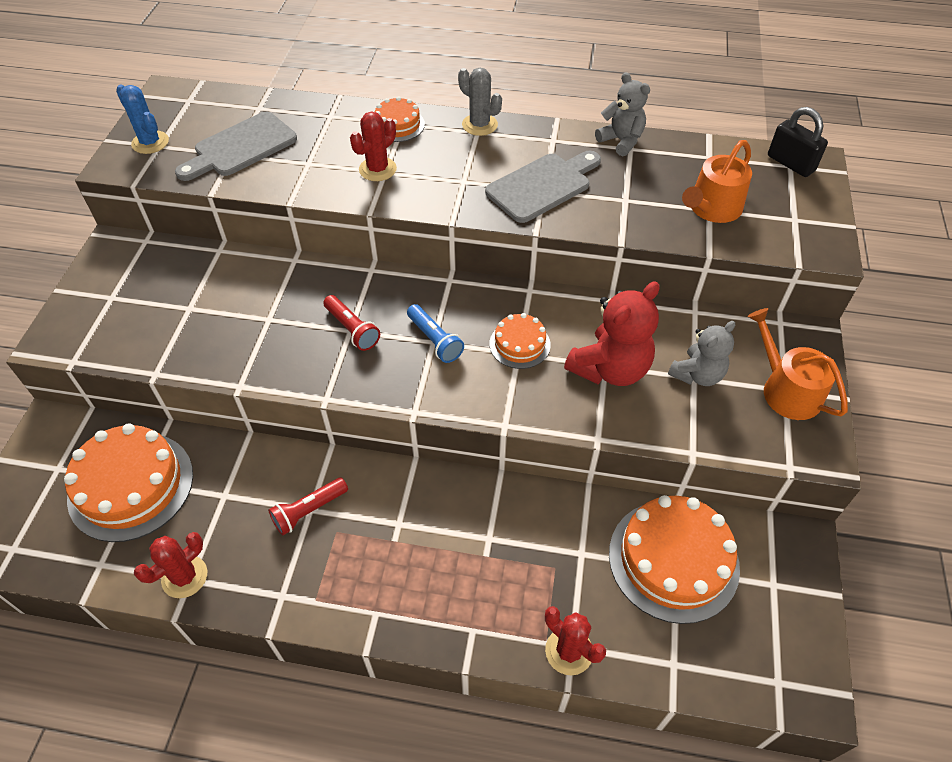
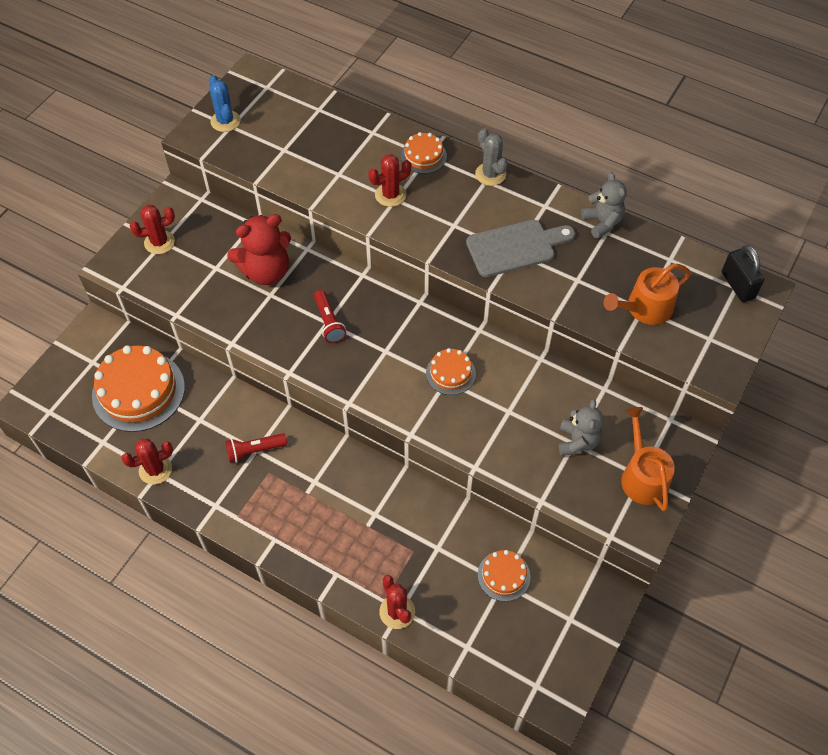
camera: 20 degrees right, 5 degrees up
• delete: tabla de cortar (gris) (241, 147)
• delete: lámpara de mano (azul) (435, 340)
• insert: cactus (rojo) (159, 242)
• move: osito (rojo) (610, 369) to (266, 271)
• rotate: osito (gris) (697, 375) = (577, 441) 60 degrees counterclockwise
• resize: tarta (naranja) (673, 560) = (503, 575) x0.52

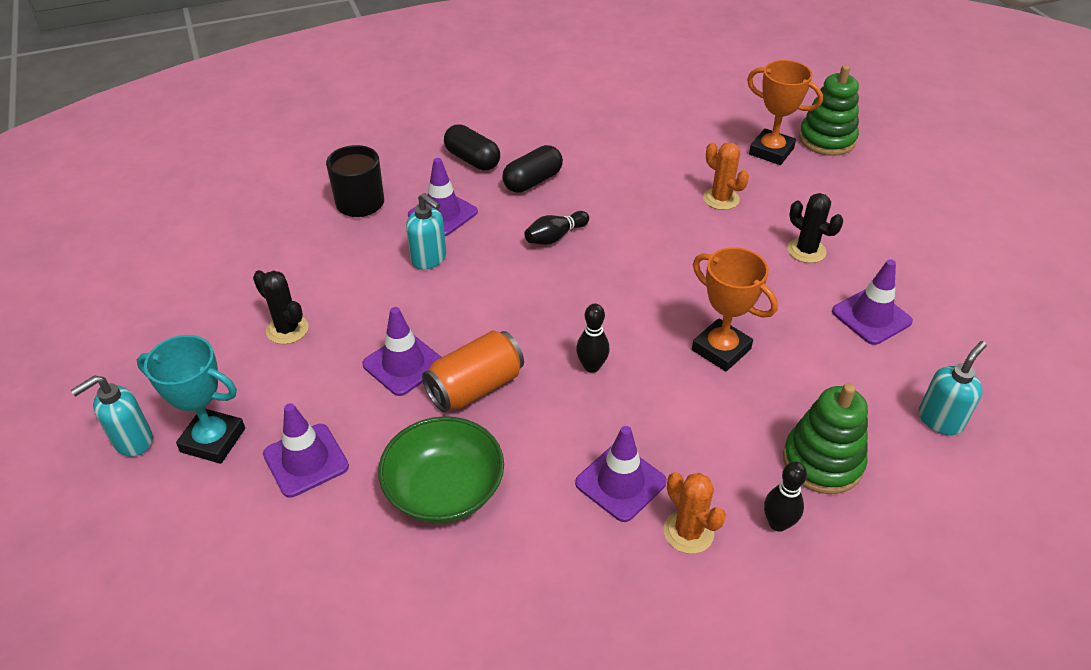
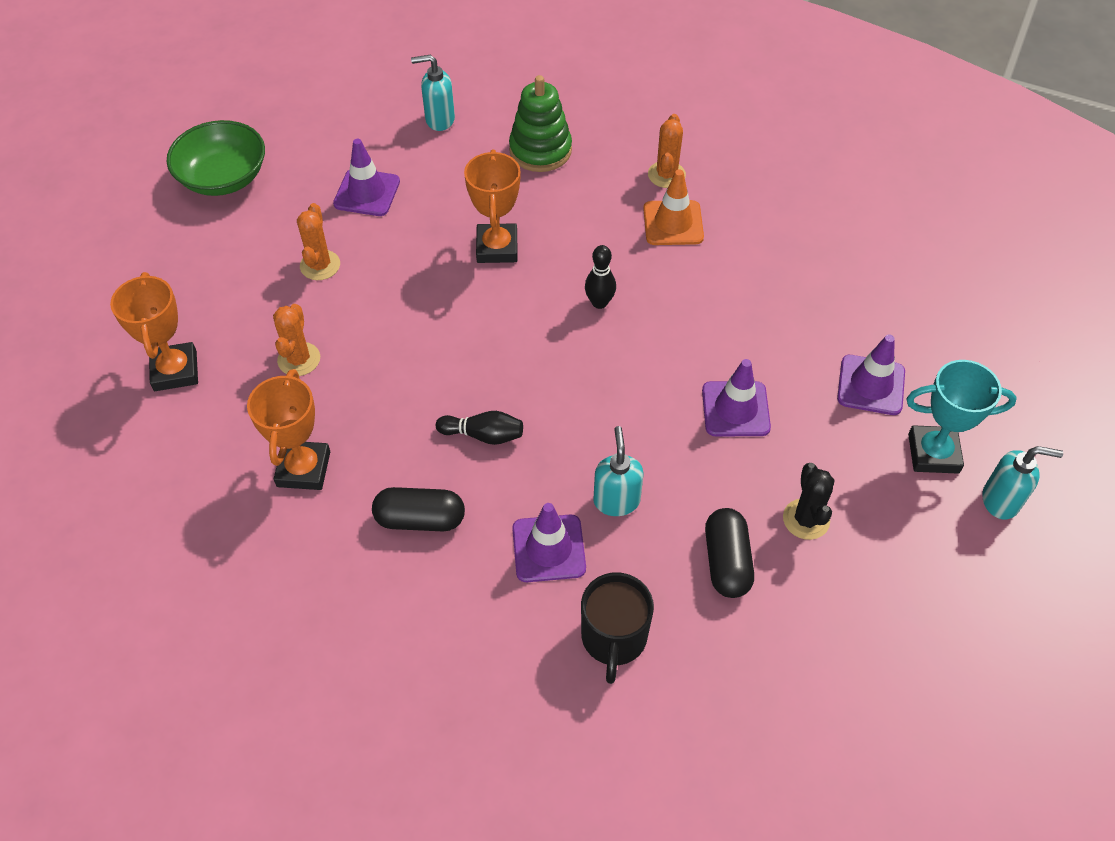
camera: 135 degrees left, 10 degrees up
• delete: lata (naranja) (475, 387)
• delete: bolo (negro) (778, 523)
• delete: juguete apilable (verde) (827, 139)
• insert: trofeo (naranja) (303, 469)
• move: cuenco (verde) (444, 490) to (224, 178)
• move: cápsula (negro) (472, 160) to (726, 562)
• recolor: cono de tráfico (morado) (620, 482) to cono de tráfico (naranja) (673, 223)
• recolor: cactus (negro) (806, 250) to cactus (naranja) (320, 265)
• rotate: trofeo (turquesa) (213, 440) = (933, 453) 60 degrees counterclockwise

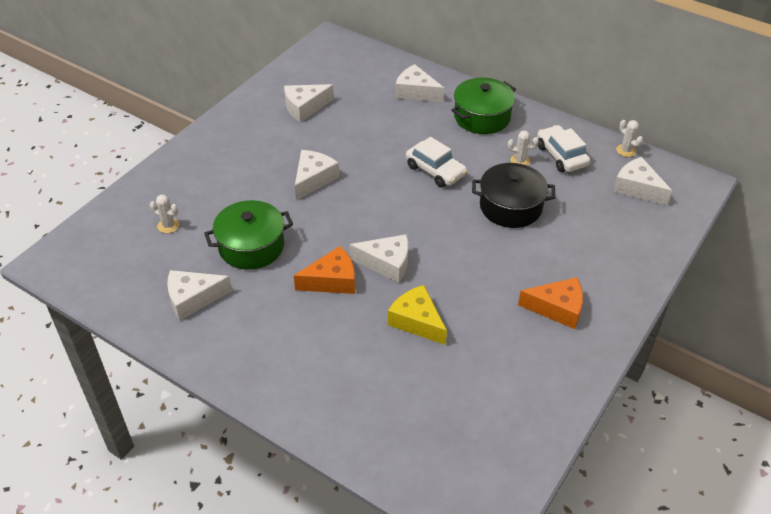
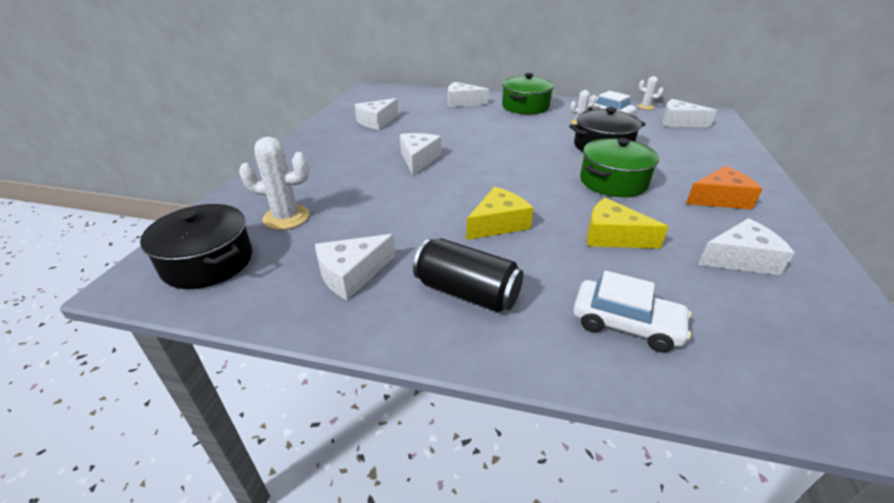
camera: 20 degrees left, 10 degrees down
• insert: olla (negro) (208, 262)
• insert: lata (negro) (467, 292)
• move: olla (verde) (251, 246) to (613, 182)
• move: queso (blanco) (386, 263) to (740, 259)
• move: coche (blanco) (435, 171) to (626, 324)
• recolor: queso (naranja) (332, 280) to queso (amarillo) (498, 224)
• resize: cactus (blanco) (168, 225) = (286, 217) x1.78

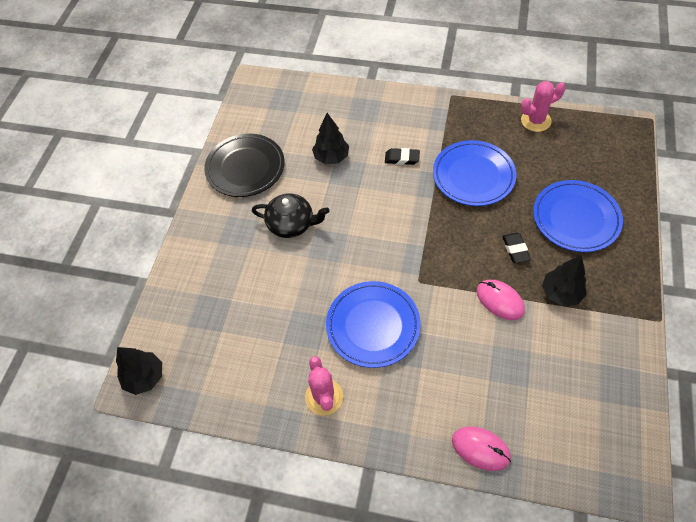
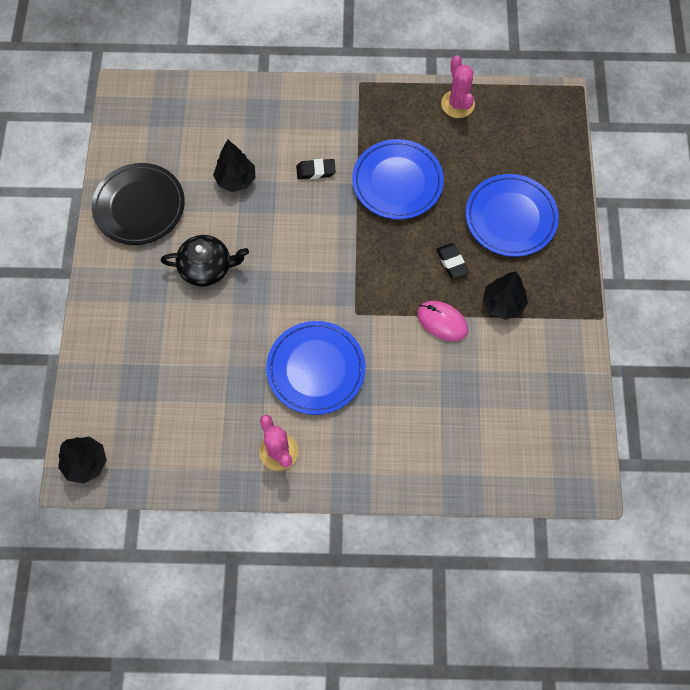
camera: 15 degrees left, 10 degrees up
• delete: ratón (rosa) (480, 449)
• rotate: cactus (rosa) (535, 121) = (457, 104) 75 degrees counterclockwise

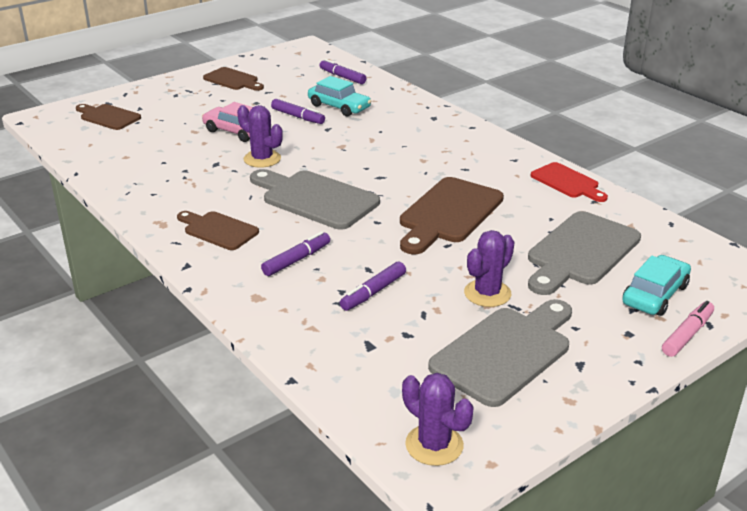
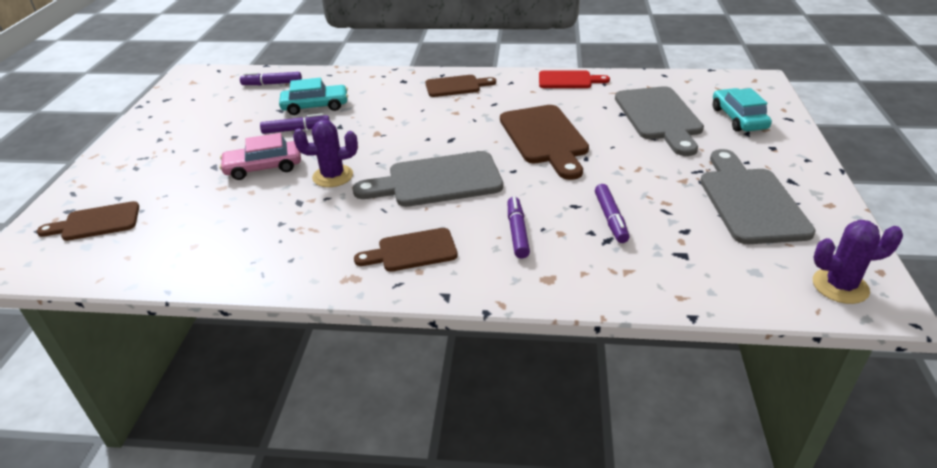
camera: 45 degrees left, 5 degrees up
• delete: cactus (morado) (487, 293)
• delete: rotulador (rosa) (687, 335)
• move: tabla de cortar (marrón) (233, 80) to (456, 86)

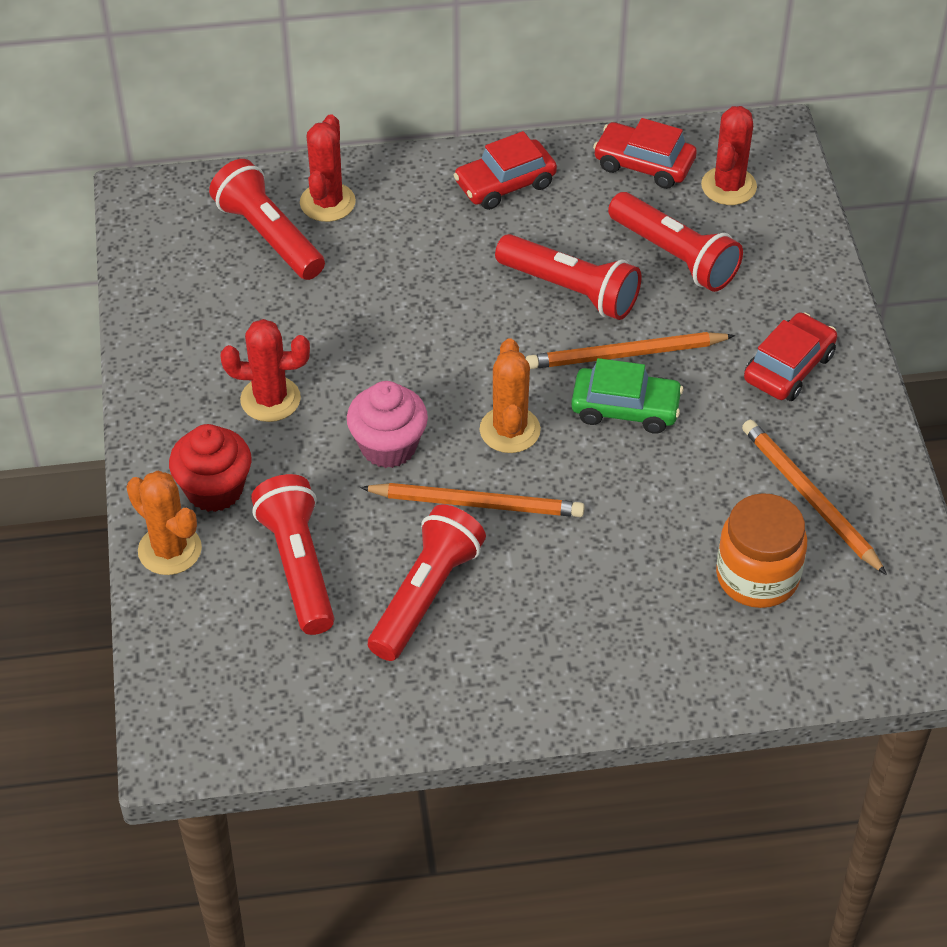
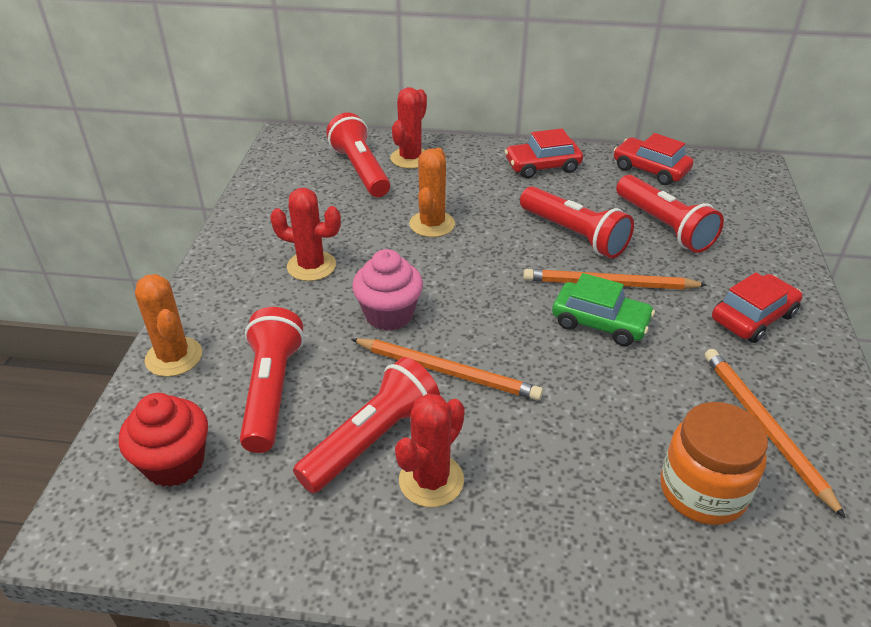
camera: 15 degrees right, 10 degrees down
• move: magdalena (rojo) (214, 490) to (174, 463)
• move: cactus (naranja) (510, 430) to (432, 224)
• move: cactus (rojo) (728, 186) to (431, 480)

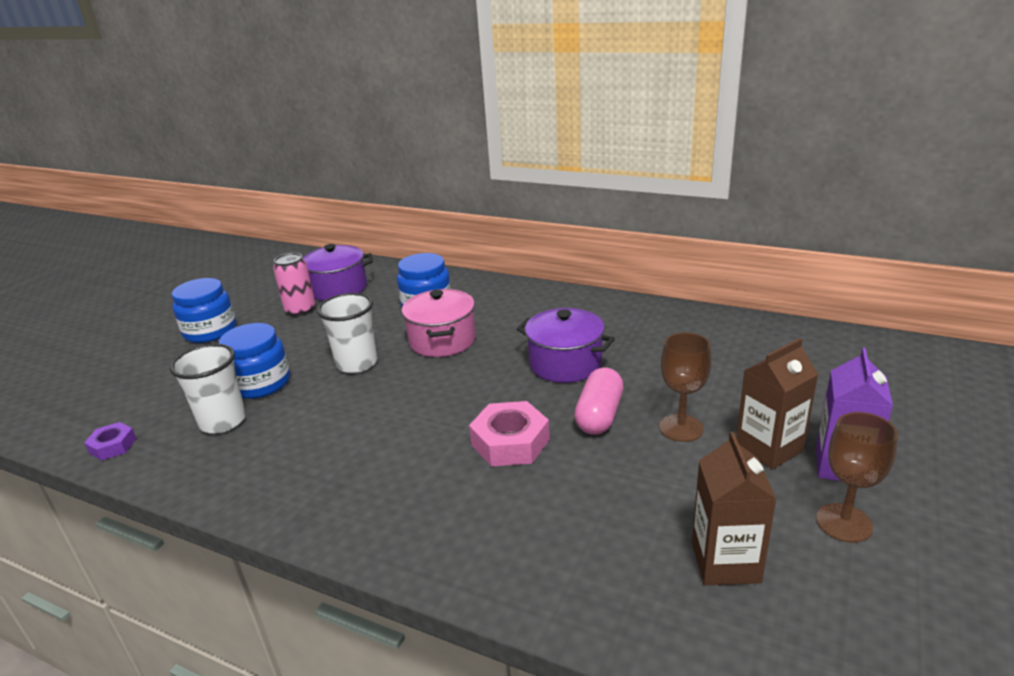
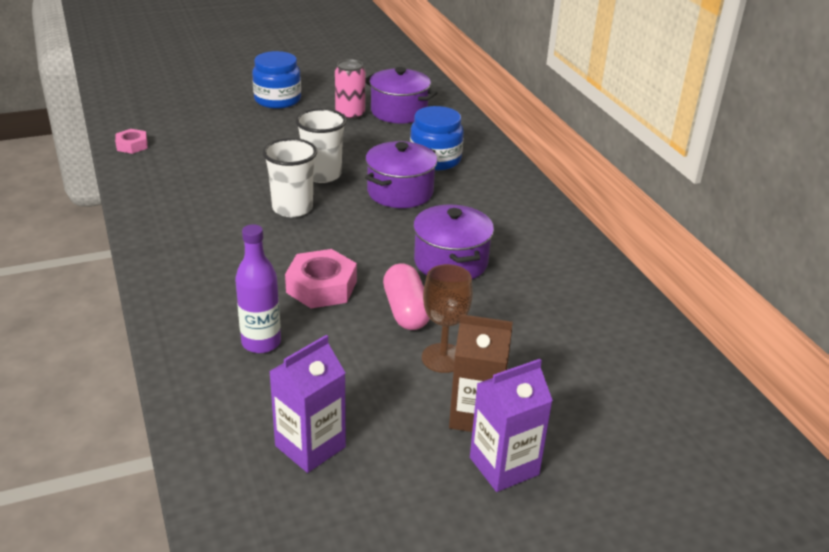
camera: 40 degrees right, 5 degrees up
• delete: tarro (azul) (261, 383)
• delete: copa (marrón) (844, 523)
• insert: botella (morado) (261, 343)
• move: vaso (blanco) (223, 421) to (292, 208)
• recolor: tuerca (morado) (113, 446) to tuerca (rosa) (132, 145)
• recolor: olla (rosa) (442, 340) to olla (morado) (400, 192)
• recolor: cartón de leche (marrón) (725, 562) to cartón de leche (morado) (310, 446)
• rotate: cápsula (rosa) (599, 415) = (406, 311) 75 degrees counterclockwise

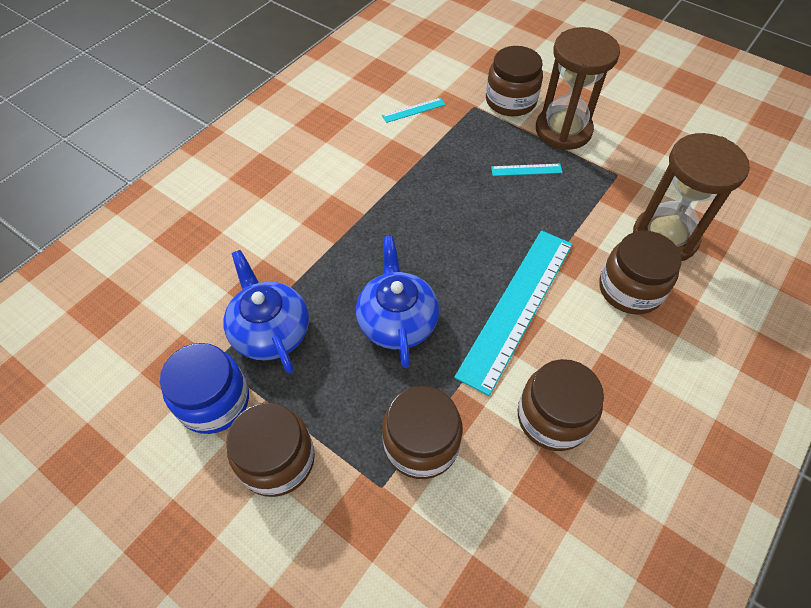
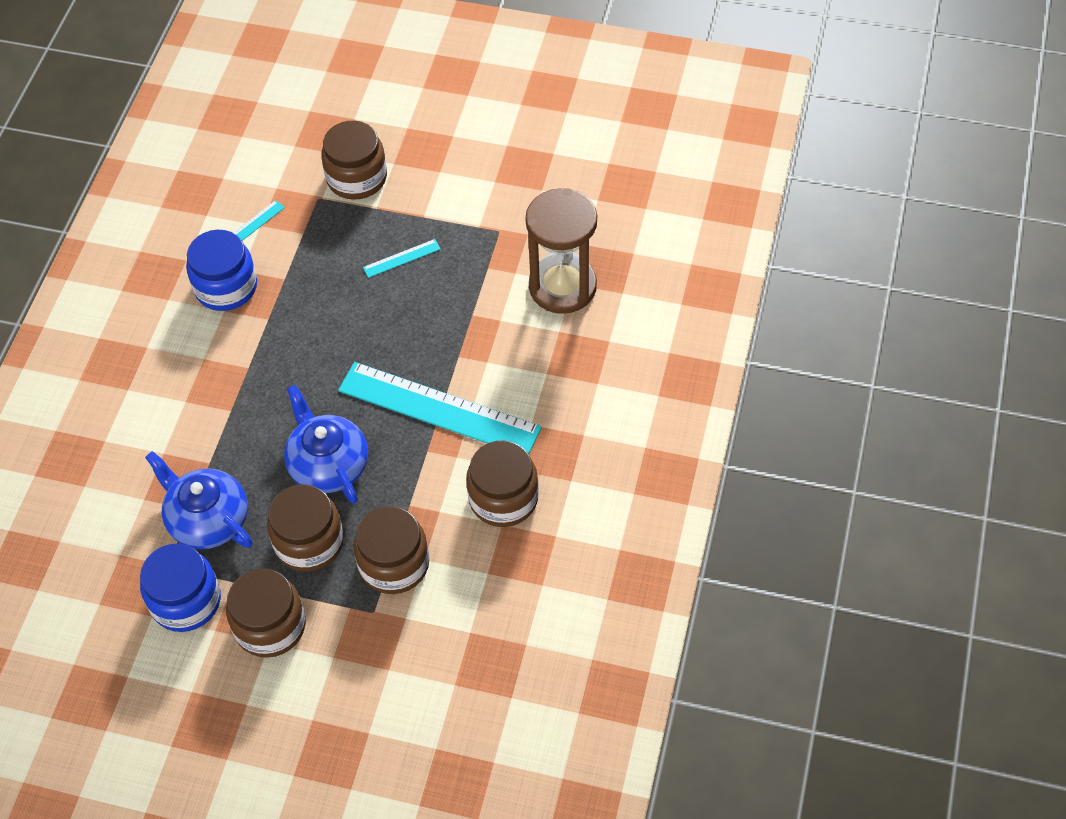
camera: 20 degrees left, 0 degrees up
• delete: reloj de arena (marrón) (563, 130)
• insert: tarro (azul) (226, 287)
• move: tarro (marrón) (630, 289) to (309, 542)
• rotate: regla (turquesa) (516, 307) = (439, 409) 75 degrees counterclockwise

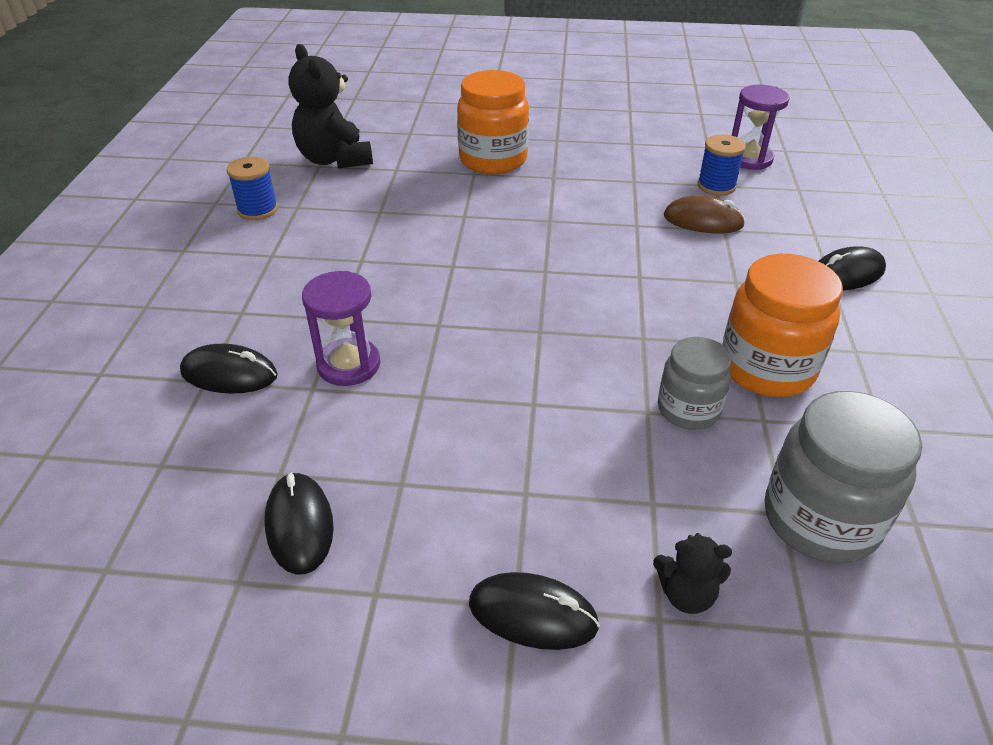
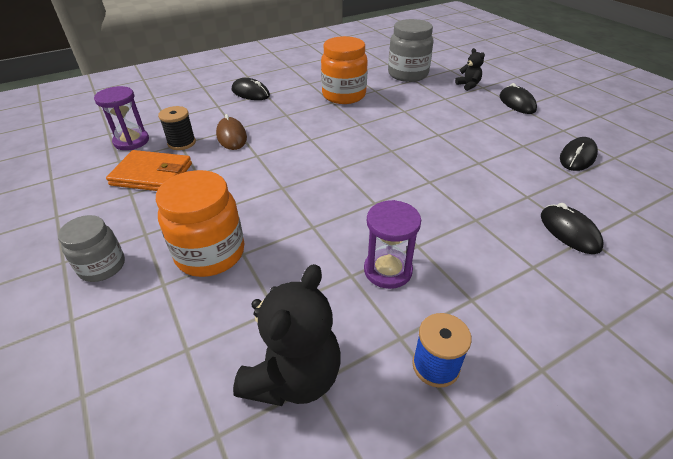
camera: 125 degrees left, 0 degrees up
• insert: cartera (naranja) (152, 174)
• move: reloj de arena (morado) (349, 365) to (388, 270)
• move: tarro (gris) (688, 409) to (102, 267)
• recolor: carrete (azul) (716, 186) to carrete (negro) (182, 143)

